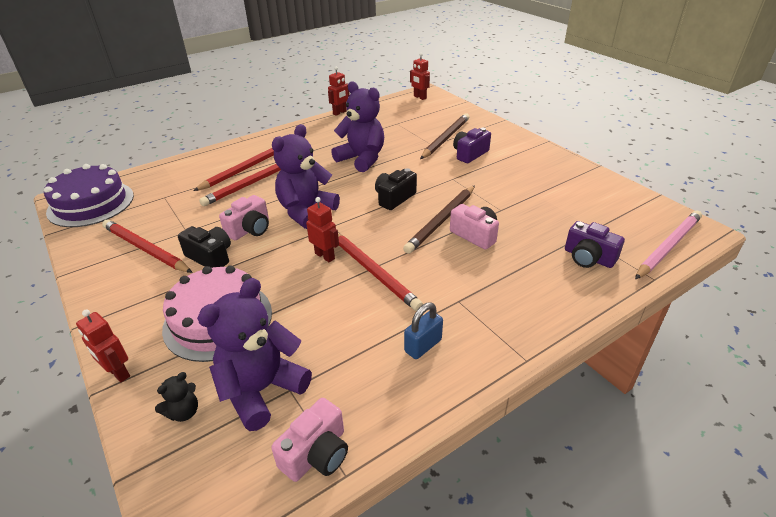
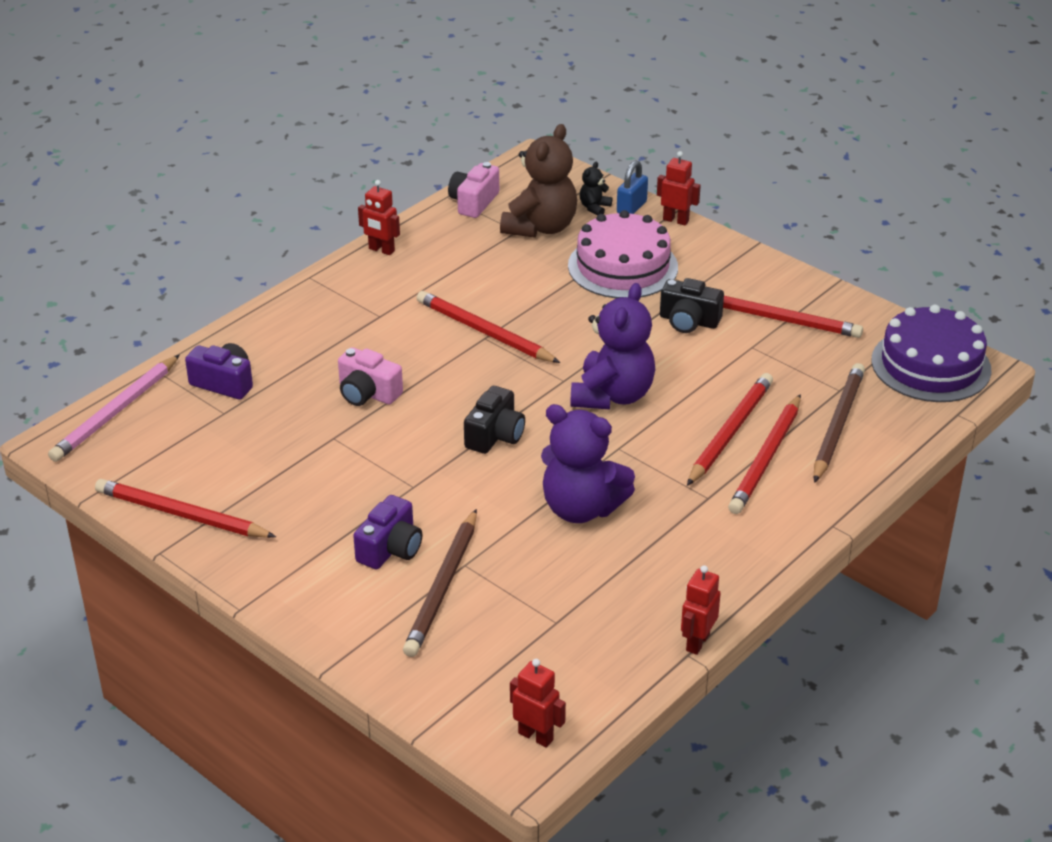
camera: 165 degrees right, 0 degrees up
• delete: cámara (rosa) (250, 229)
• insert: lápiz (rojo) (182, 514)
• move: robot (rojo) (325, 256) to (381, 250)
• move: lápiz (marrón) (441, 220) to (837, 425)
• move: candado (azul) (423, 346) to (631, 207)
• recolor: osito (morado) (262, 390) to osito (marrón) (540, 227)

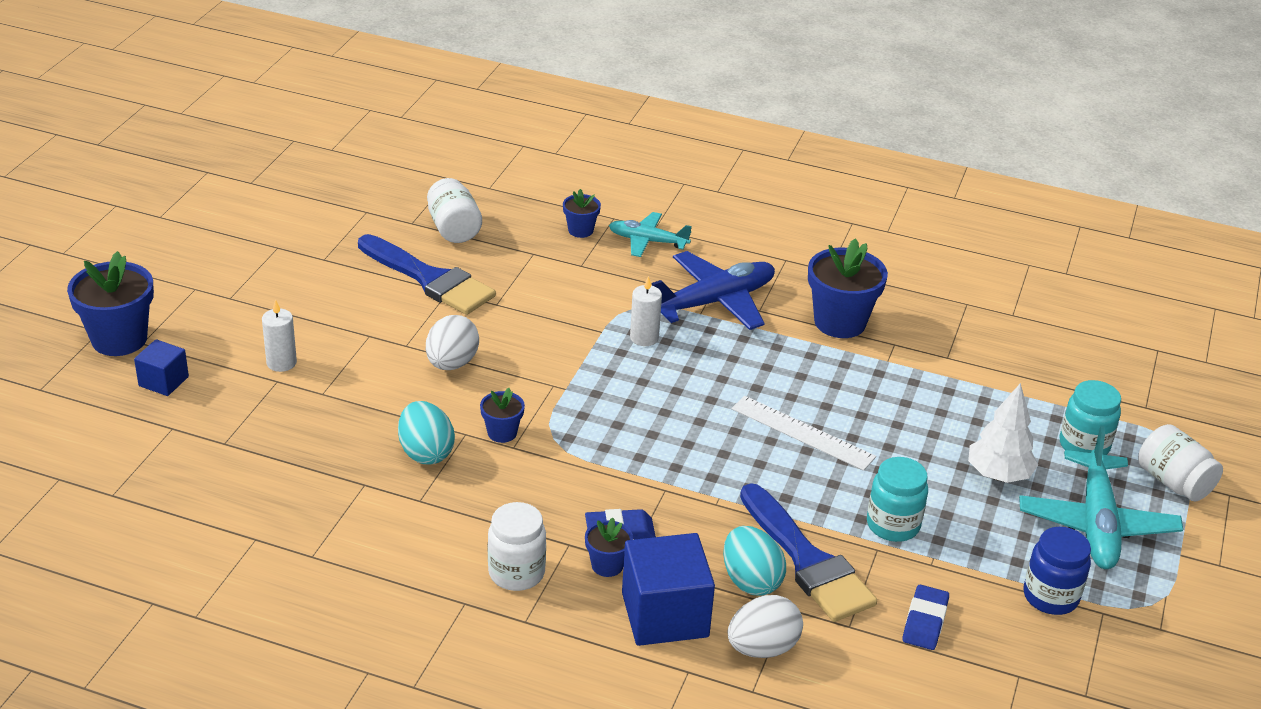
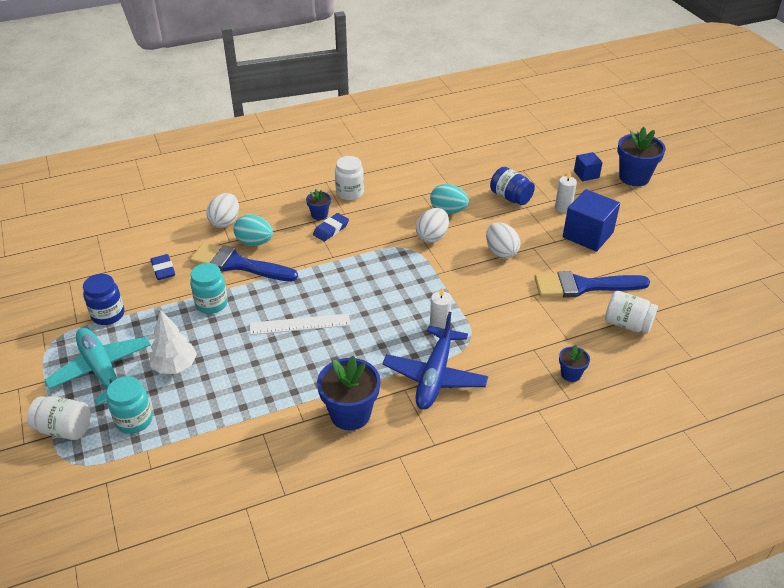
camera: 140 degrees right, 5 degrees up
• delete: avión (turquesa) (647, 241)
• insert: tarro (azul) (510, 197)
• move: cubo (azul) (665, 615) to (588, 235)
• replace: maceta (azul) (502, 433) to huevo (blanco) (432, 237)

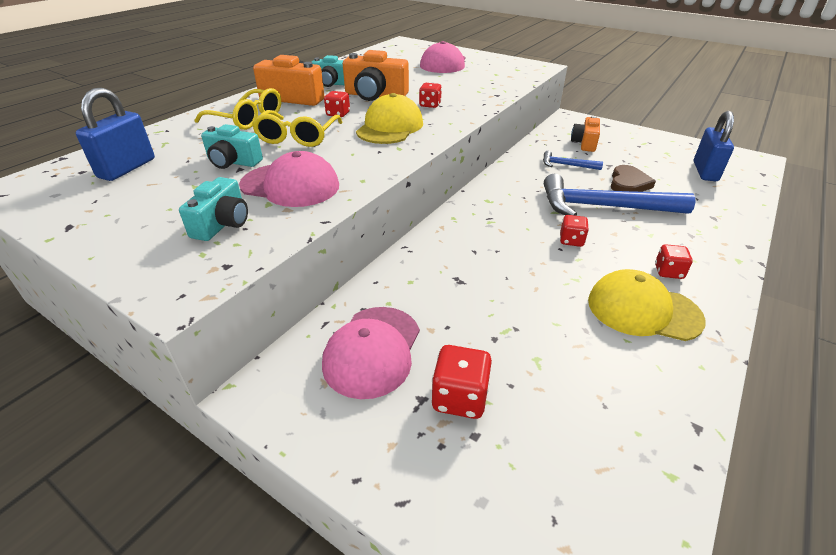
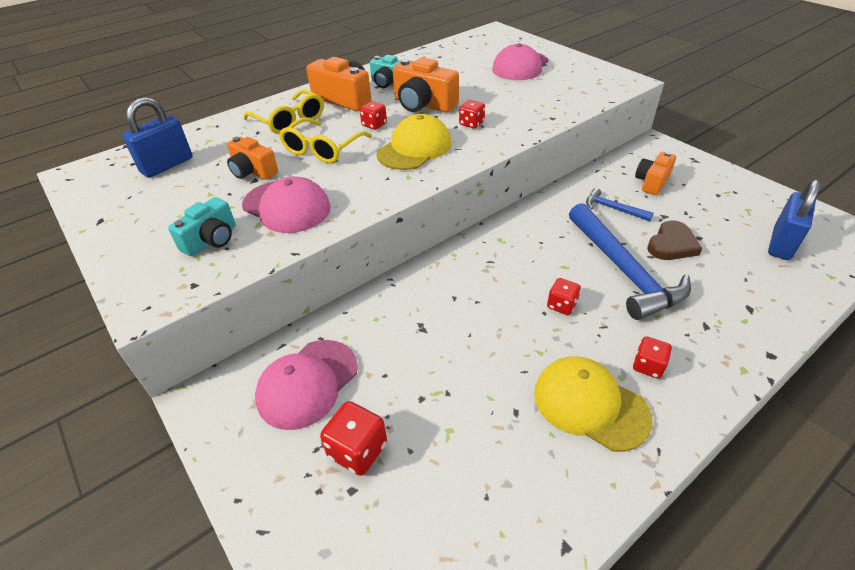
camera: 20 degrees right, 5 degrees up
• recolor: cámara (turquesa) (233, 162) to cámara (naranja) (253, 171)
• rotate: martillo (azul) (603, 207) = (623, 270) 135 degrees counterclockwise

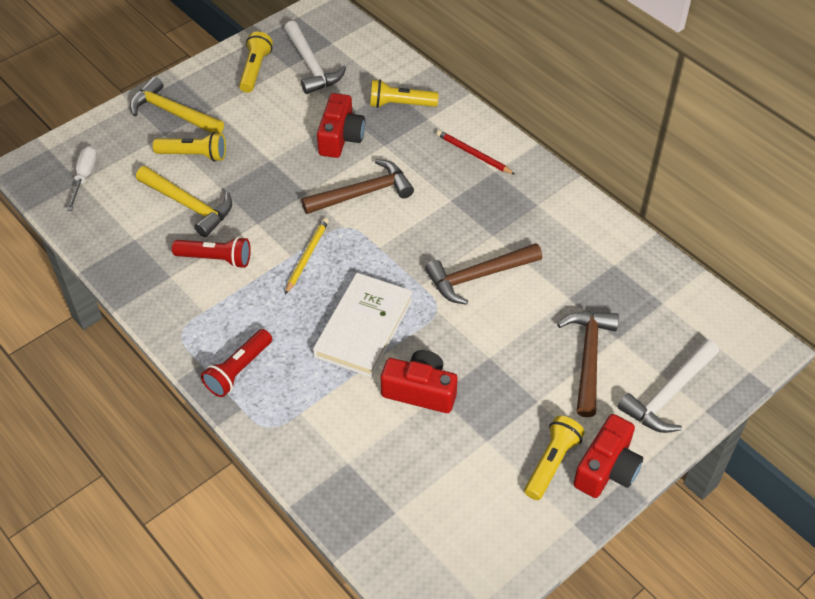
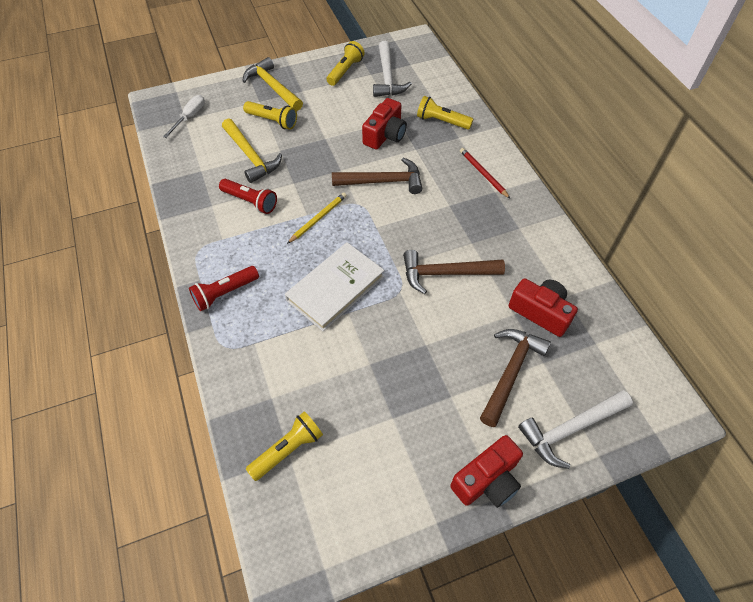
camera: 20 degrees right, 5 degrees up
• move: cámara (rojo) (420, 391) to (540, 312)
• move: lámpara de mano (amarillo) (551, 463) to (288, 450)

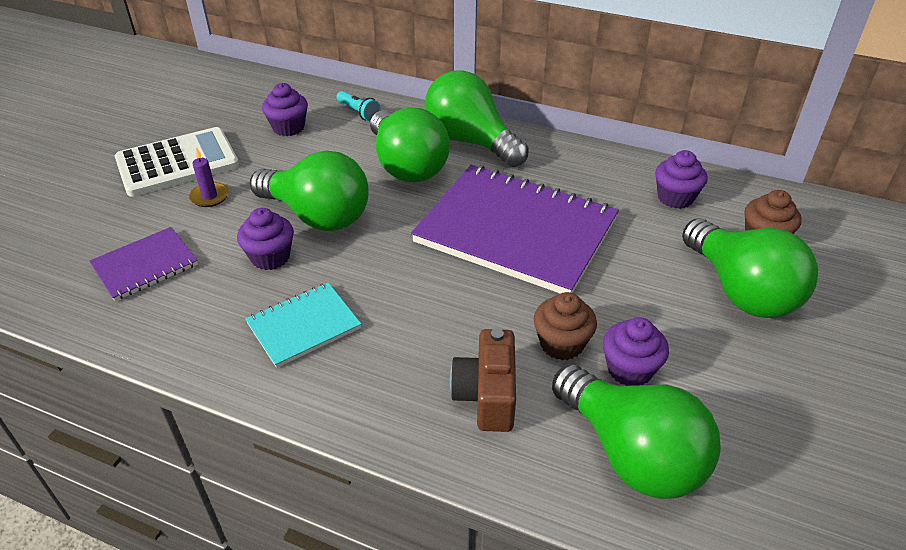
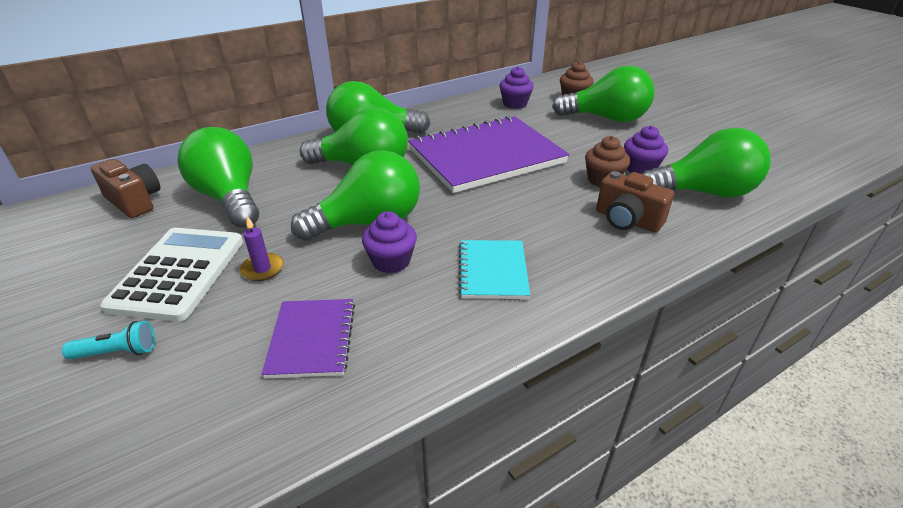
camera: 55 degrees left, 5 degrees down
• insert: cámara (marrón) (135, 201)
• move: lámpara de mano (turquesa) (359, 112) to (117, 352)
• replace: magdalena (morado) (288, 127) to bombilla (verde) (229, 198)

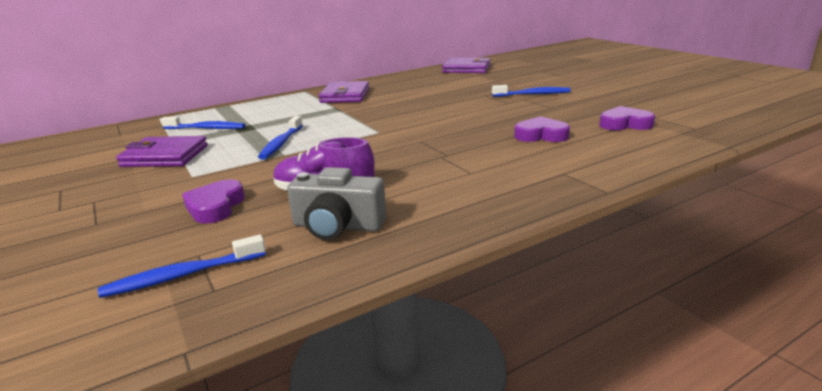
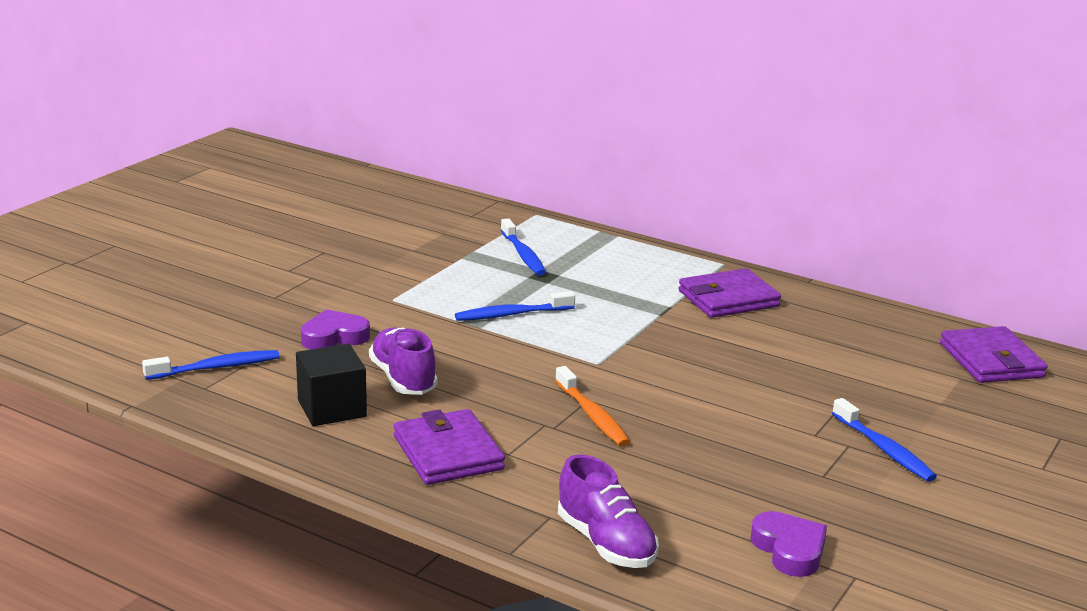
camera: 60 degrees right, 0 degrees up
• delete: corazón (morado) (541, 135)
• insert: cepillo de dientes (naranja) (592, 415)
• insert: zapato (morado) (606, 543)
• move: cartera (morado) (165, 156) to (448, 453)
• replace: cámara (gris) (337, 226) to cubo (negro) (332, 408)
• rotate: cepillo de dientes (azul) (182, 275) = (216, 367) 120 degrees clockwise

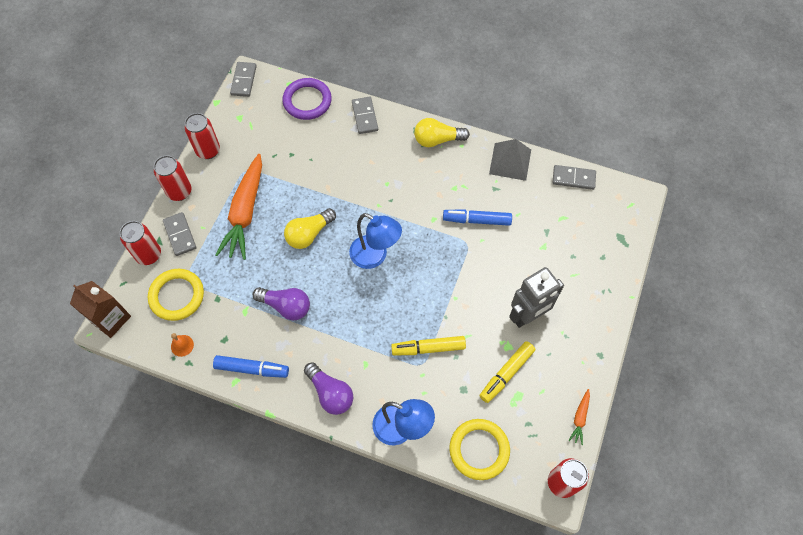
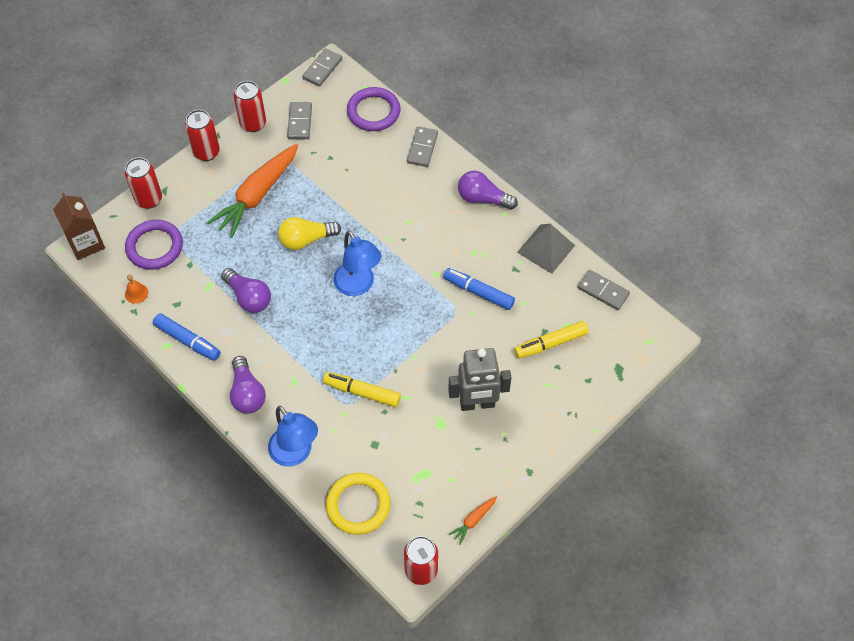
camera: 25 degrees right, 5 degrees down
• move: ficha de dominó (gris) (180, 235) to (299, 122)
• move: rotulador (amarillo) (506, 373) to (550, 343)
• recolor: anillo (amarillo) (177, 296) to anillo (morado) (154, 247)
• recolor: bombilla (amarillo) (437, 140) to bombilla (morado) (483, 198)

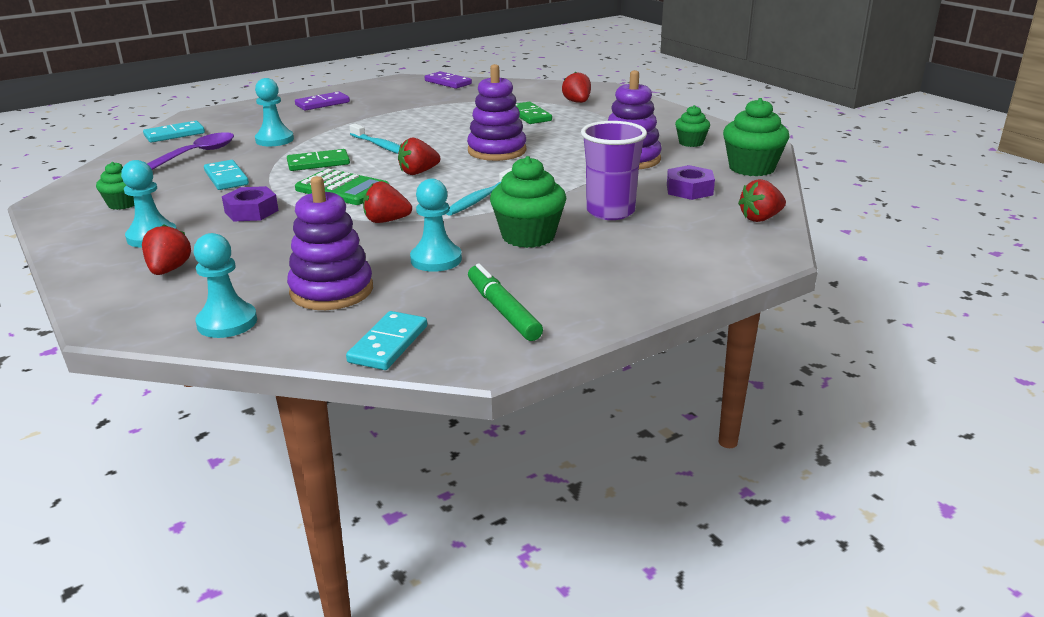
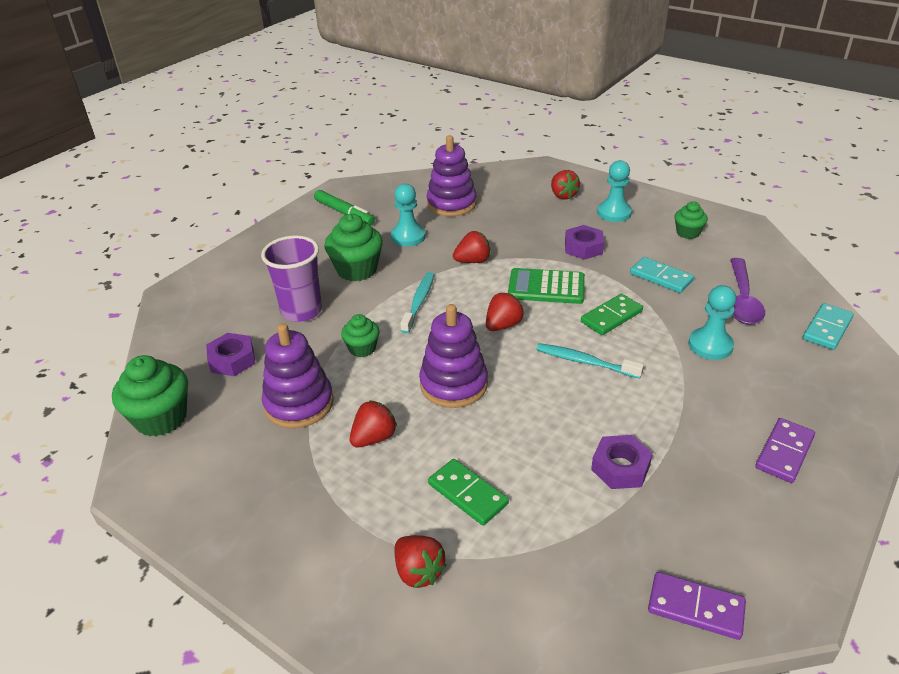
camera: 160 degrees right, 10 degrees up
• delete: peón (turquesa) (227, 322)
• delete: ficha de dominó (turquesa) (388, 344)
• insert: tuerca (morado) (620, 467)
• move: magdalena (verde) (691, 143) to (362, 348)
• move: fresa (rojo) (760, 218) to (374, 438)

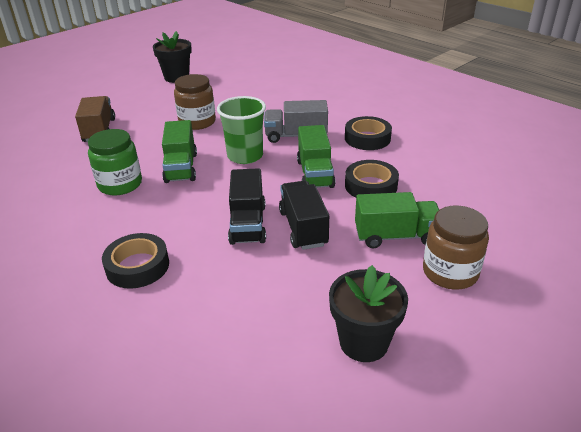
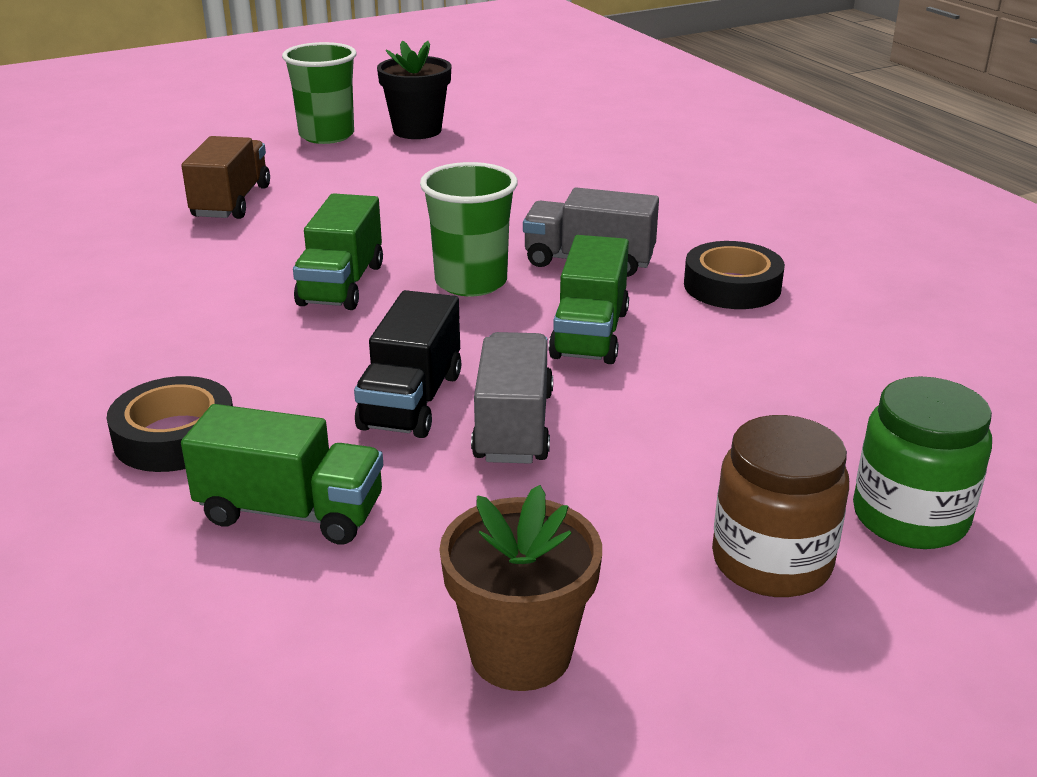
camera: 15 degrees right, 5 degrees down
• delete: tarro (marrón) (197, 122)
• delete: cinta adhesiva (negro) (371, 186)
• insert: vaso (verde) (326, 135)
• move: tarro (verde) (120, 184) to (910, 517)
• move: camión (verde) (396, 236) to (291, 512)
• recolor: camión (negro) (303, 228) to camión (gris) (513, 426)
• recolor: maceta (negro) (364, 342) to maceta (marrón) (520, 653)

